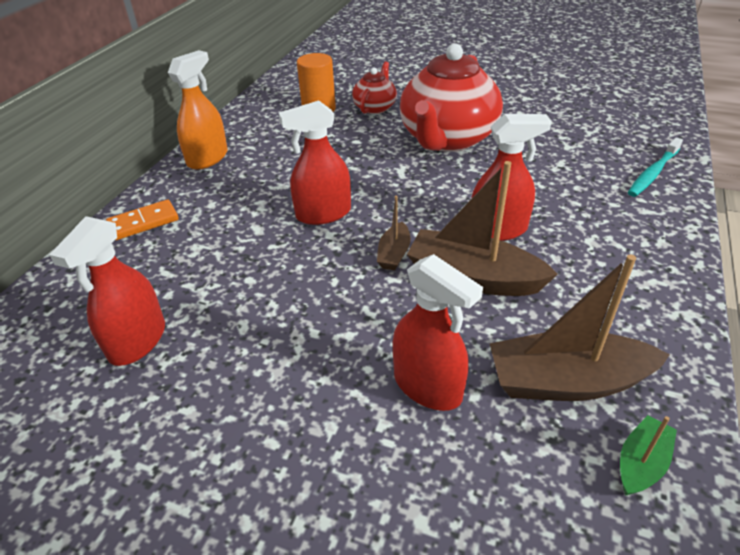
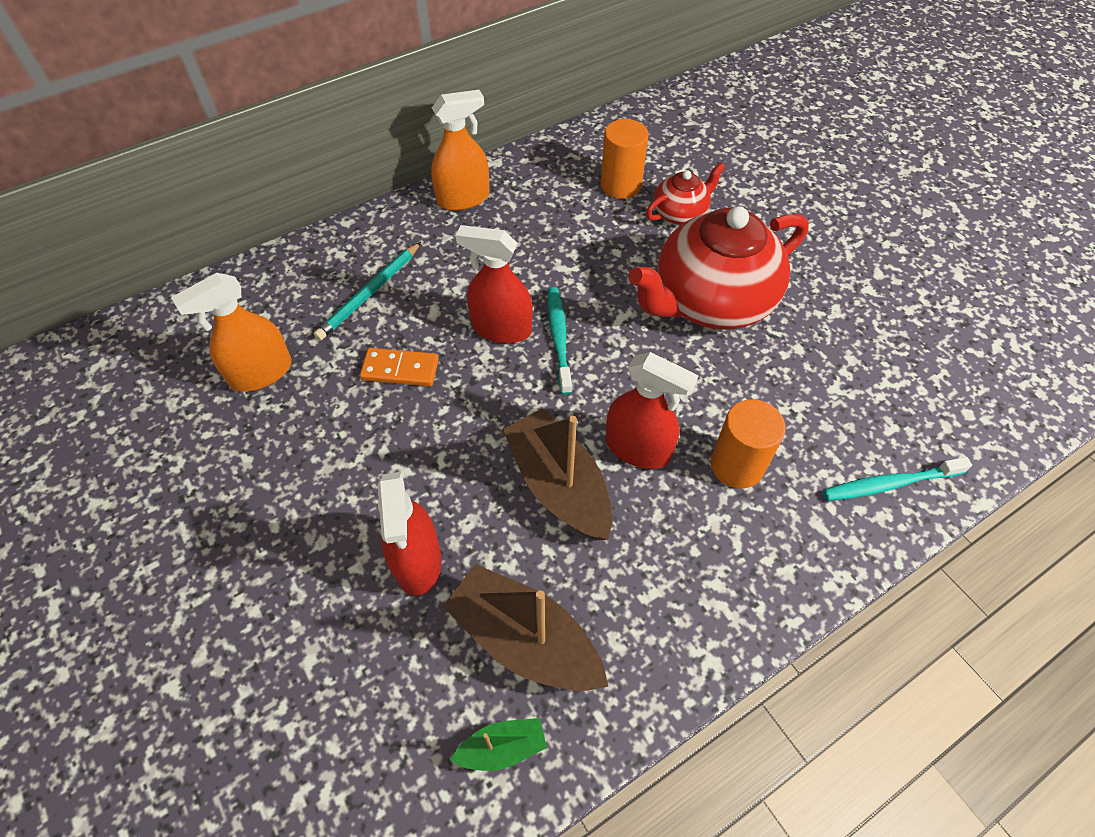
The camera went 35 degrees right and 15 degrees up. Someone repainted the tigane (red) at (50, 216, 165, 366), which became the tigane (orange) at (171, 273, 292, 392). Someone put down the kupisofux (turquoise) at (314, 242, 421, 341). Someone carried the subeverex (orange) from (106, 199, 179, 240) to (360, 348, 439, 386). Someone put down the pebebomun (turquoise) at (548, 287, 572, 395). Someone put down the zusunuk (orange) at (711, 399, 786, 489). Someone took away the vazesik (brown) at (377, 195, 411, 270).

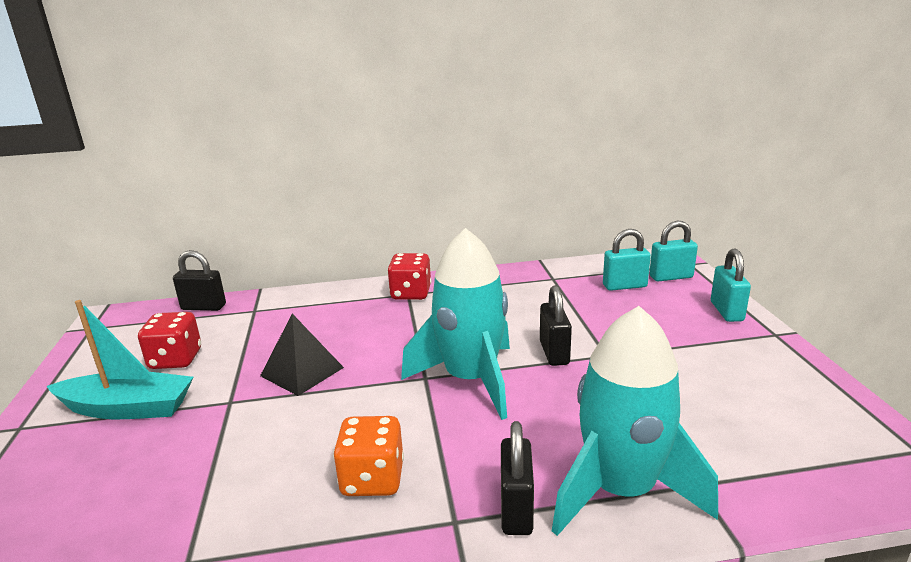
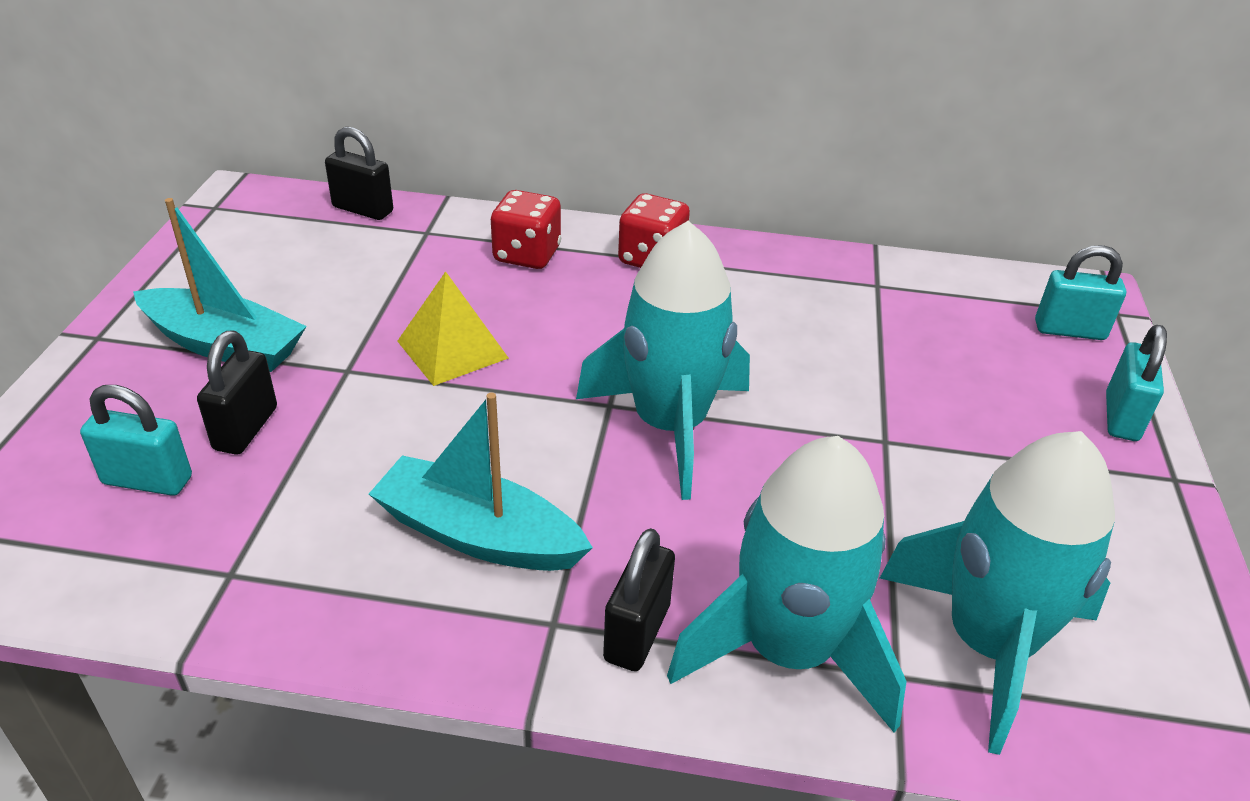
The camera went 15 degrees right and 15 degrees up. Someone carried the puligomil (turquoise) from (603, 229, 651, 291) to (80, 385, 192, 496). Someone carried the puligomil (black) from (540, 285, 572, 366) to (197, 330, 277, 454). Someone swapped the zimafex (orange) at (333, 416, 404, 496) for the vazesik (turquoise) at (369, 392, 593, 571). Someone repainted the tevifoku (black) at (260, 314, 344, 396), which became the tevifoku (yellow) at (397, 271, 509, 386). Someone carried the zimafex (red) from (138, 312, 201, 369) to (491, 190, 561, 269). Someone put down the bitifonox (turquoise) at (880, 431, 1115, 755).

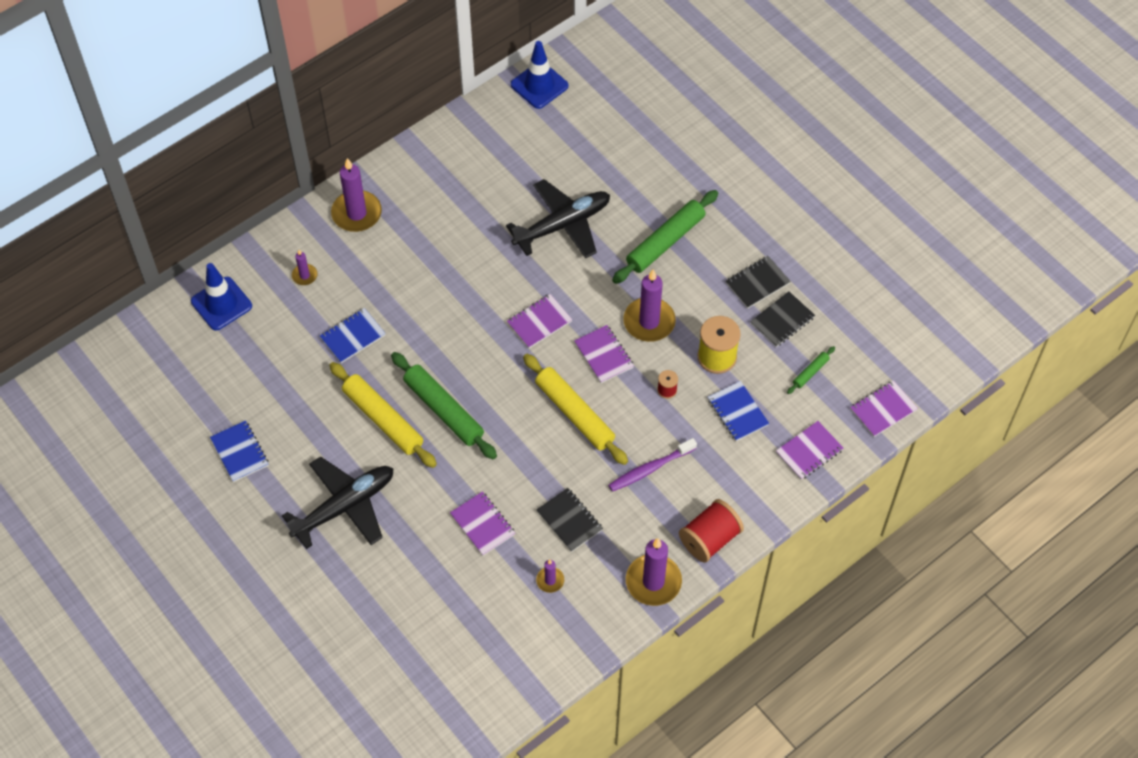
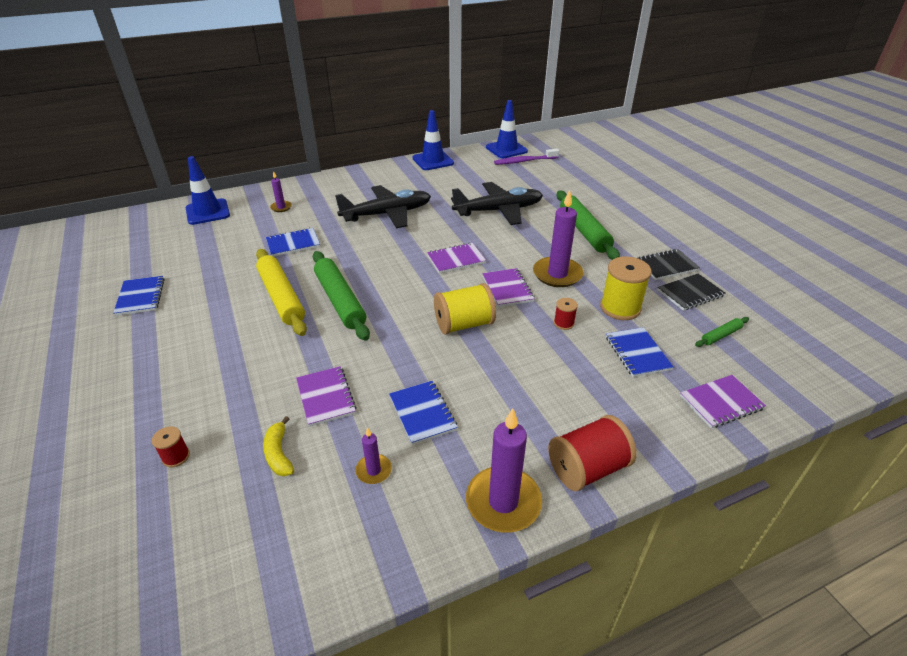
The camera went 15 degrees right and 20 degrees down. Someone put down the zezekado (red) at (152, 426, 190, 467). Someone put down the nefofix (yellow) at (263, 416, 294, 476). Someone carried the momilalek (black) from (282, 456, 393, 549) to (335, 185, 431, 228). Someone repainted the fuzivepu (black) at (536, 488, 603, 552), which became the fuzivepu (blue) at (389, 381, 458, 445). Someone put down the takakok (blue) at (412, 110, 454, 170). Someone swapped the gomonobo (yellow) at (523, 354, 628, 465) for the zezekado (yellow) at (434, 283, 496, 335). Someone carried the pebebomun (purple) from (608, 438, 697, 492) to (494, 149, 559, 165). Someone rotated the gomonobo (green) at (612, 190, 718, 284) by 75 degrees counterclockwise. Someone took away the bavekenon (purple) at (331, 158, 382, 232). Someone took away the fuzivepu (purple) at (850, 380, 918, 437).

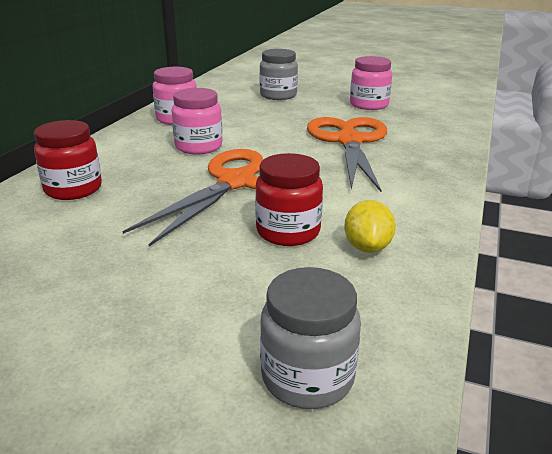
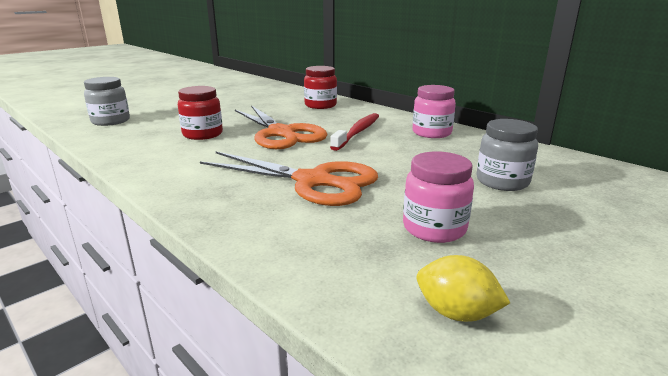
The camera went 115 degrees right and 5 degrees down. Someone swapped the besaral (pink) at (172, 88, 223, 154) for the pebebomun (red) at (330, 113, 379, 151). Someone carried the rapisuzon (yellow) from (344, 200, 396, 253) to (416, 255, 510, 322).

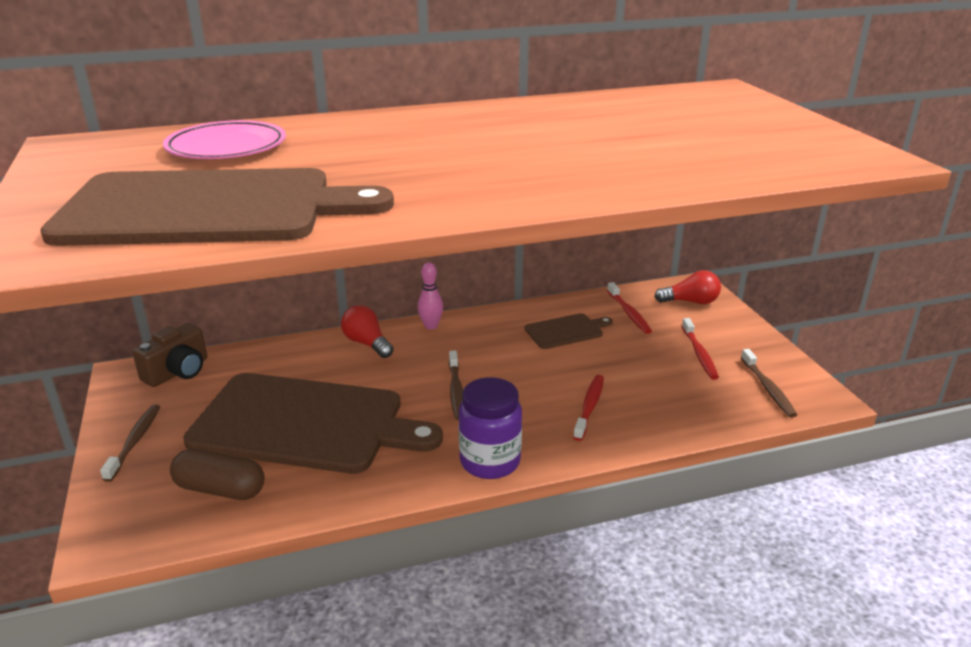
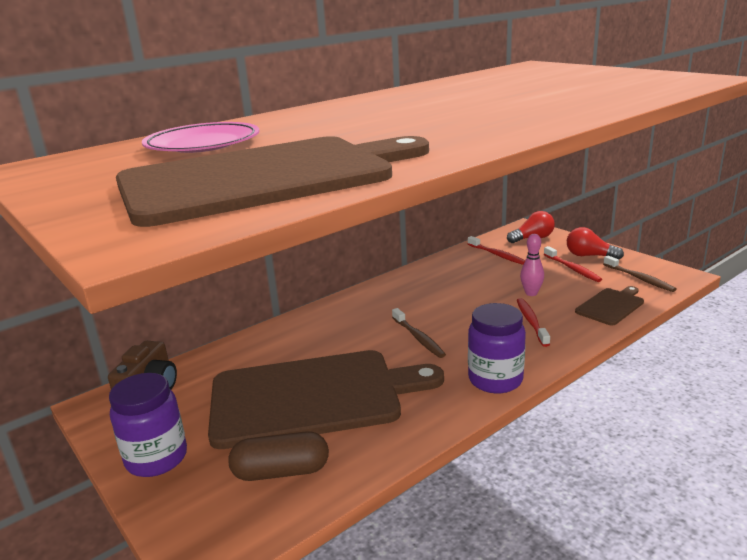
The camera went 20 degrees left and 5 degrees down. Someone swapped the pebebomun (brown) at (100, 404, 160, 482) for the besaral (purple) at (109, 373, 187, 477). Someone carried the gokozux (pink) from (418, 262, 443, 330) to (520, 234, 544, 296). Someone carried the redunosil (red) from (341, 305, 394, 358) to (567, 227, 624, 259). Someone carried the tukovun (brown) from (525, 313, 613, 349) to (575, 286, 644, 325).

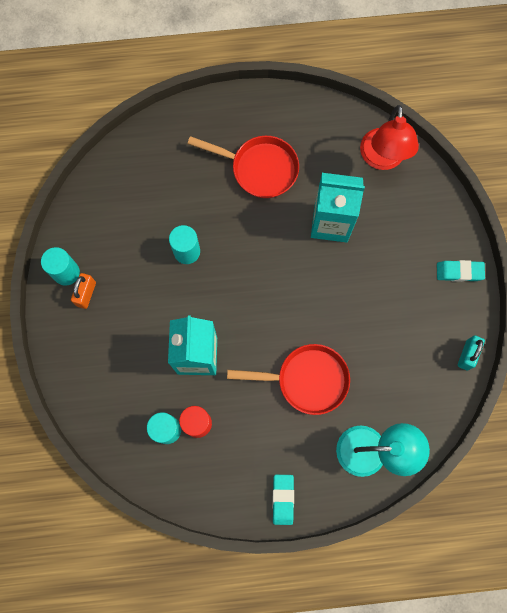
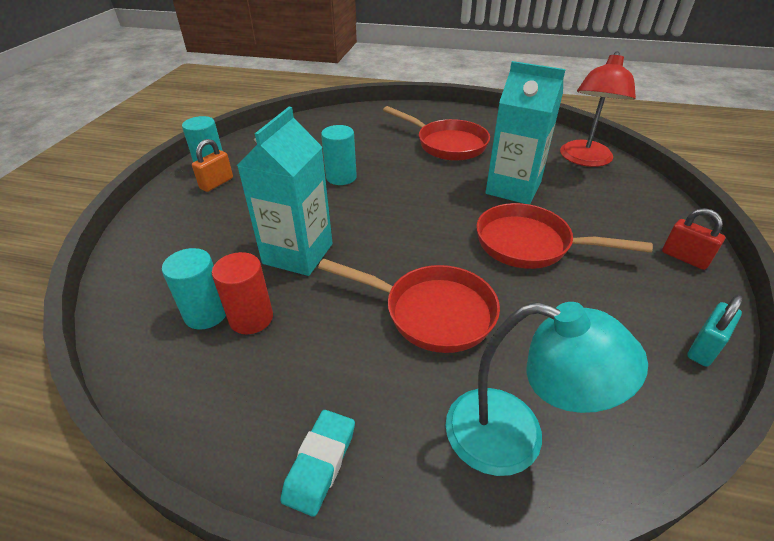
The camera went 20 degrees right and 35 degrees down. Someone put down the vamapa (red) at (476, 203, 653, 269). Someone swapped the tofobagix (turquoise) at (437, 260, 485, 282) for the puligomil (red) at (662, 208, 725, 270).

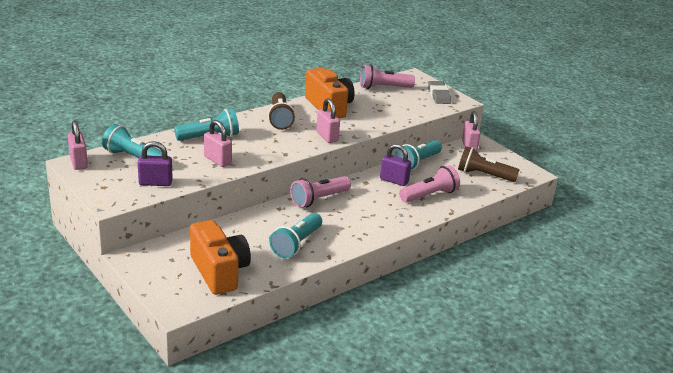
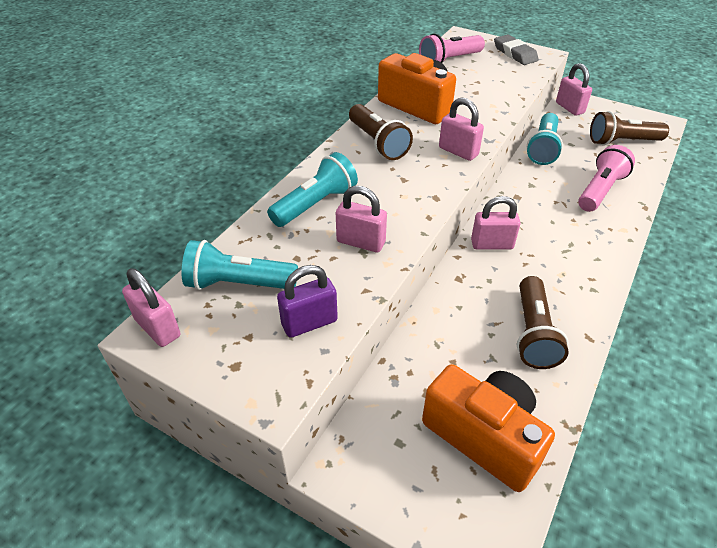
The camera went 20 degrees left and 15 degrees up. Someone swapped the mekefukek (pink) at (290, 176, 351, 208) for the puligomil (pink) at (471, 196, 521, 249). Someone repainted the mekefukek (turquoise) at (269, 213, 322, 258), which became the mekefukek (brown) at (517, 276, 569, 369). Someone took away the puligomil (purple) at (380, 144, 411, 186).

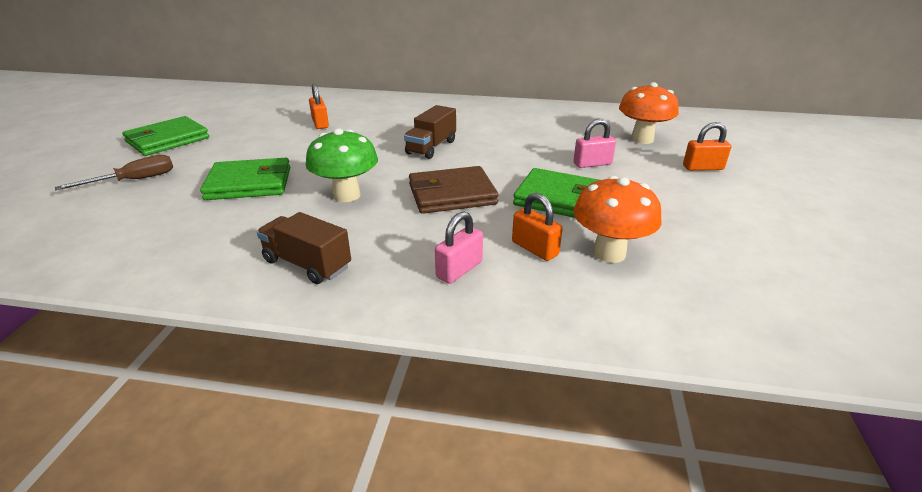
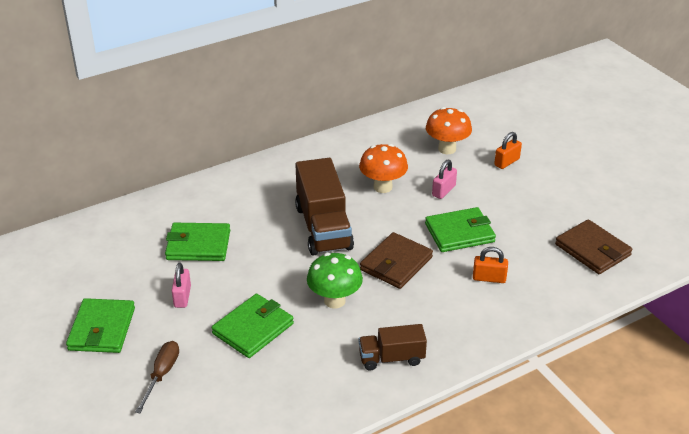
The camera went 40 degrees left and 5 degrees up. Someone swapped the puligomil (orange) at (309, 83, 329, 129) for the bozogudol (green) at (165, 223, 230, 261). Someone carried the puligomil (pink) from (435, 211, 483, 284) to (172, 263, 191, 308). Someone scaled the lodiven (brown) at (404, 105, 456, 159) by 1.77. Someone carried the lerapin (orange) from (573, 176, 662, 263) to (359, 144, 408, 193). Someone put down the bozogudol (brown) at (555, 219, 632, 274).

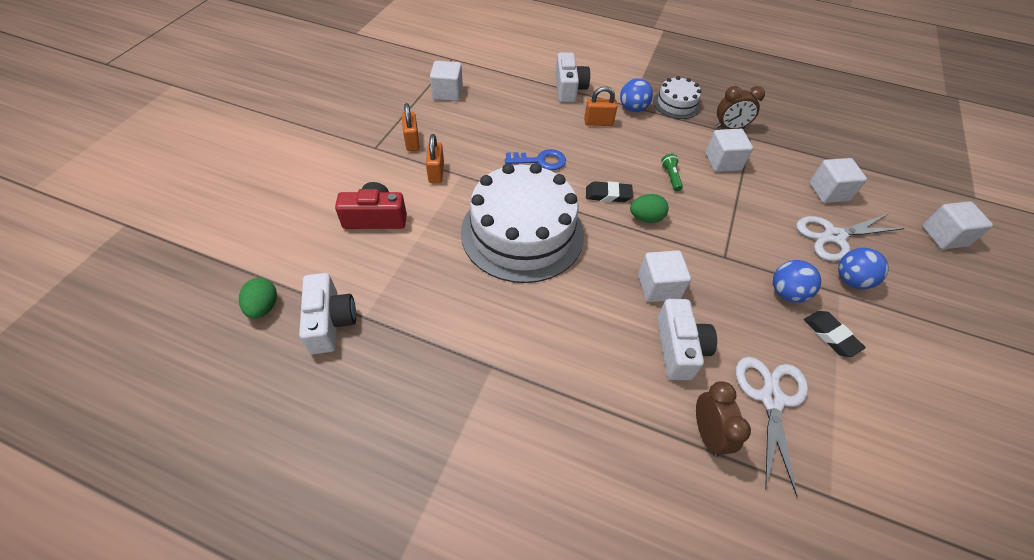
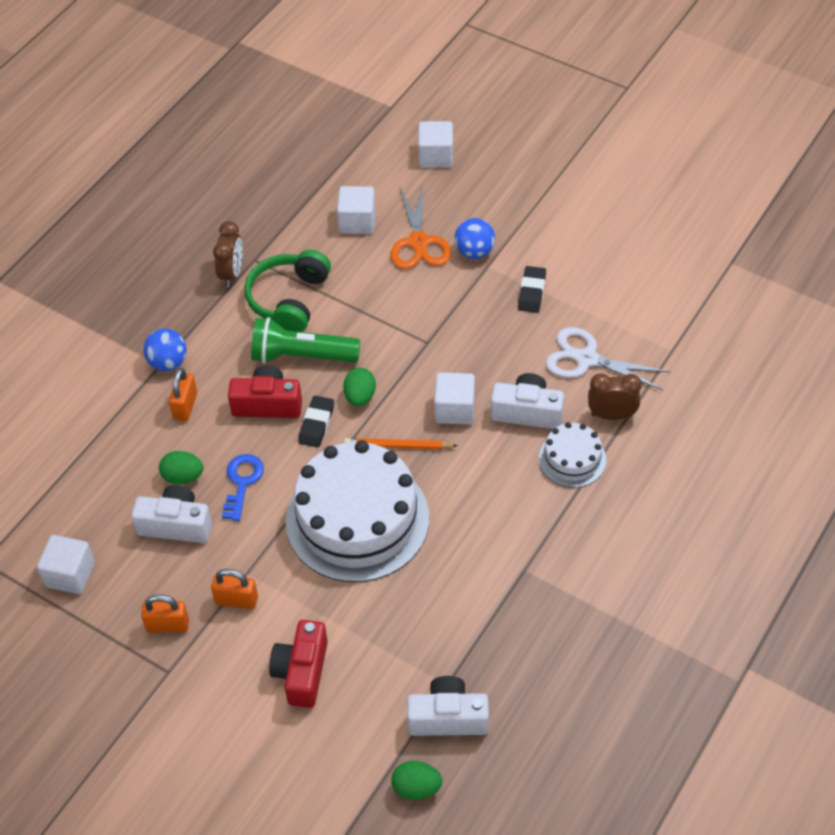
The camera went 75 degrees left and 0 degrees up. Someone carried the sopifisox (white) from (555, 52, 590, 103) to (131, 485, 212, 543). Someone put down the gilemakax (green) at (159, 451, 203, 484). Someone put down the sopifisox (red) at (228, 365, 302, 418). Someone swapped the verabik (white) at (705, 129, 753, 172) for the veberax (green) at (244, 250, 331, 332). Someone scaled the mekefukek (green) at (661, 154, 683, 191) by 2.26. Someone put down the kupisofux (orange) at (344, 438, 458, 449). Someone repainted the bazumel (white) at (796, 213, 905, 261), which became the bazumel (orange) at (390, 186, 451, 269). Someone rotated the tofobagix (black) at (804, 311, 866, 357) by 60 degrees counterclockwise. Someone carried the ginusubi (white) from (653, 76, 701, 119) to (539, 422, 606, 488). Someone took away the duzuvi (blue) at (773, 260, 821, 303).

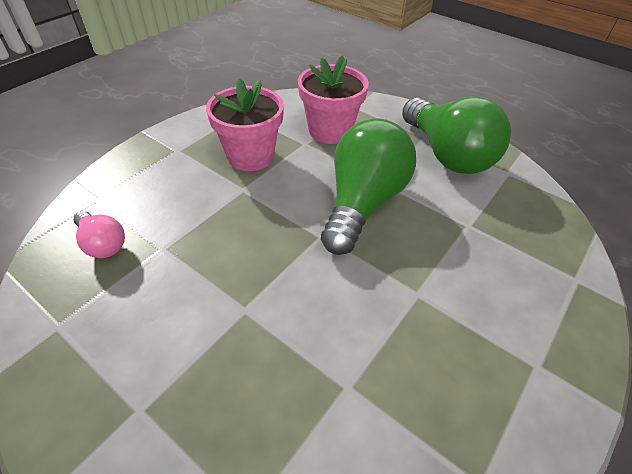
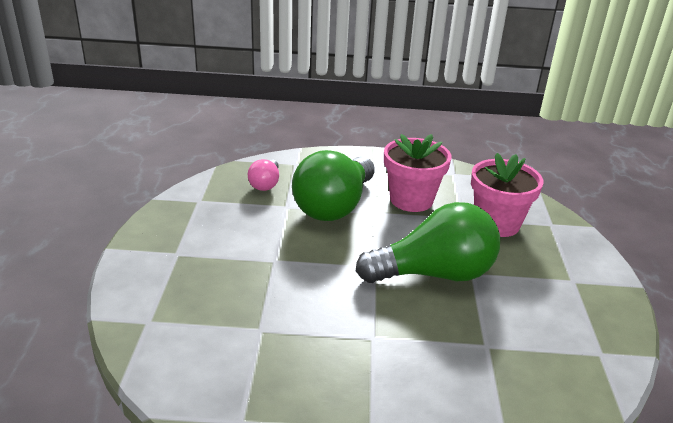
The camera went 55 degrees right and 15 degrees down. Someone carried the redunosil (green) from (402, 96, 511, 174) to (292, 150, 375, 221).

